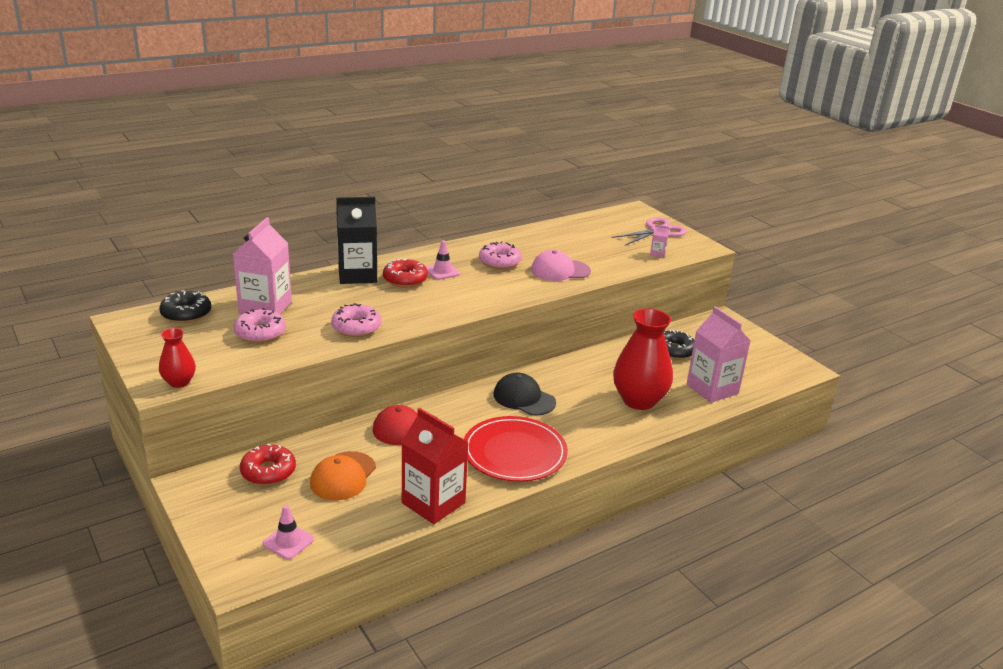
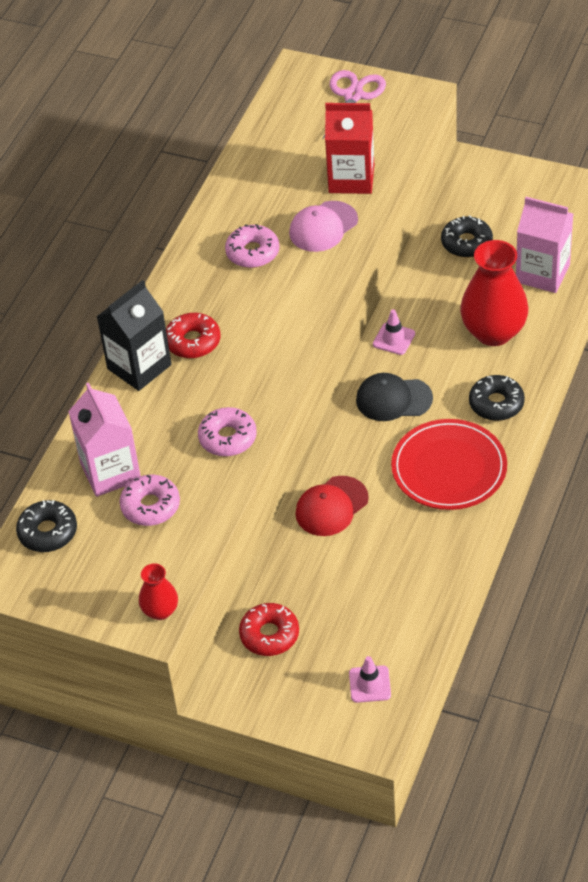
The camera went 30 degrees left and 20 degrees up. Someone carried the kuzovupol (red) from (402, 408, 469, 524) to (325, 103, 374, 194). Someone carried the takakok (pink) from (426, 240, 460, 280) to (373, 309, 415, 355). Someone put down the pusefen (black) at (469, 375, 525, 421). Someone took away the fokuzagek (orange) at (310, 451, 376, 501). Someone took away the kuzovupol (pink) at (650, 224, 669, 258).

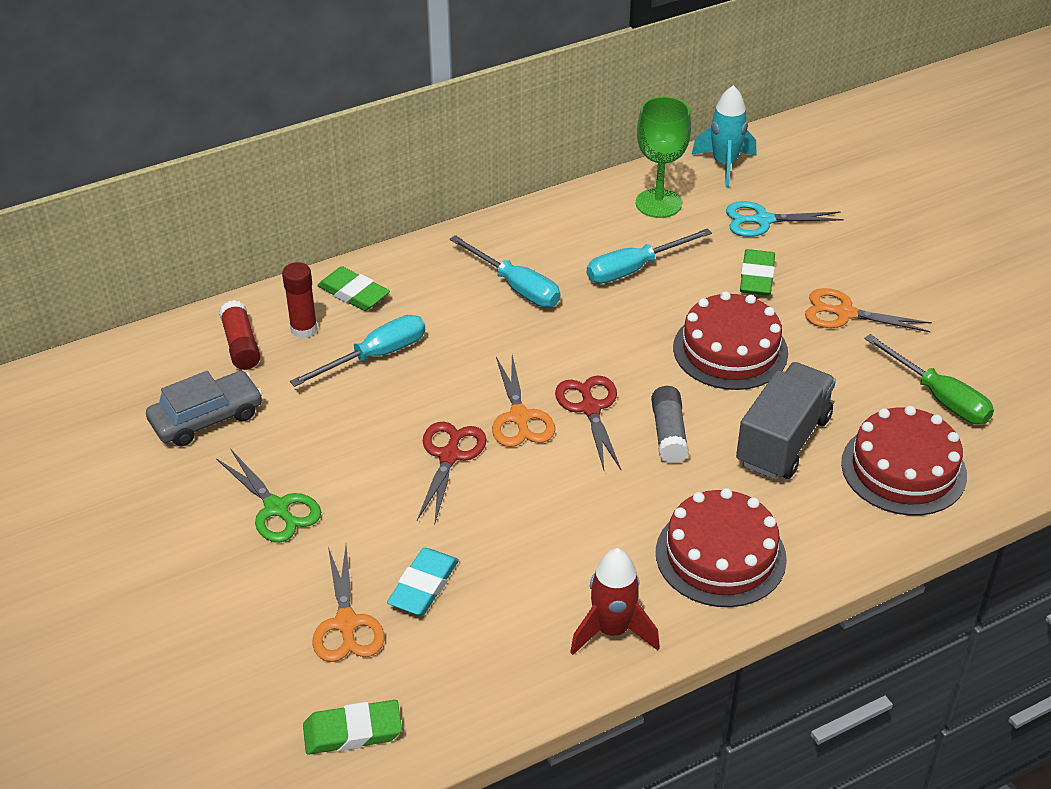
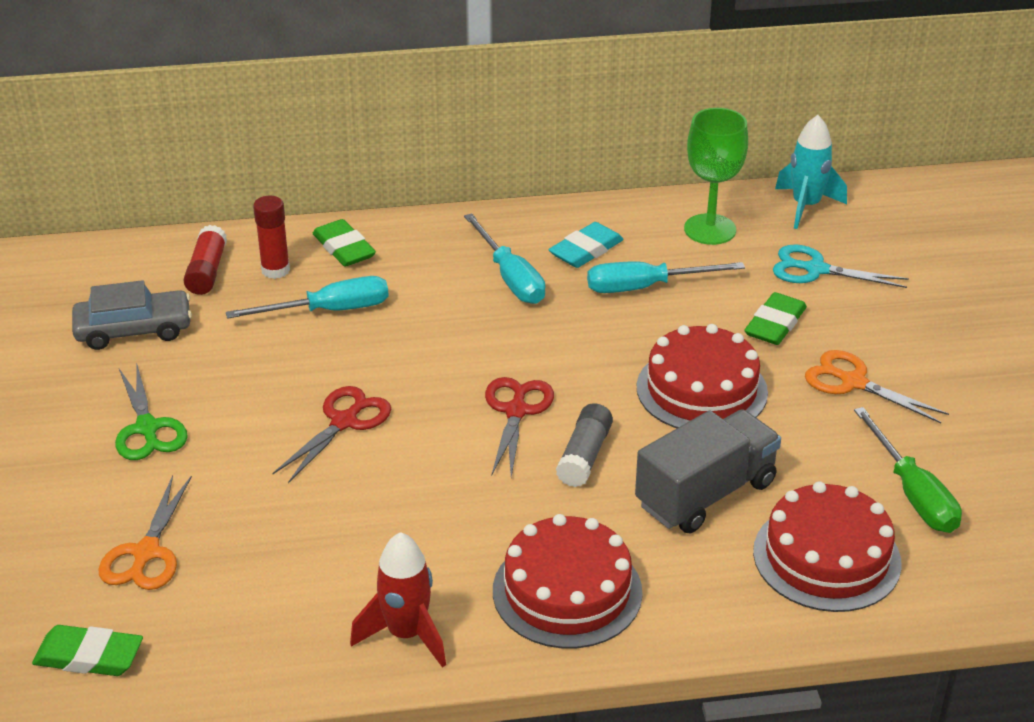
The camera went 20 degrees right and 5 degrees down. Someone carried the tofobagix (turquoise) from (387, 548, 459, 615) to (549, 222, 624, 268). Someone took away the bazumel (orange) at (492, 355, 555, 447).

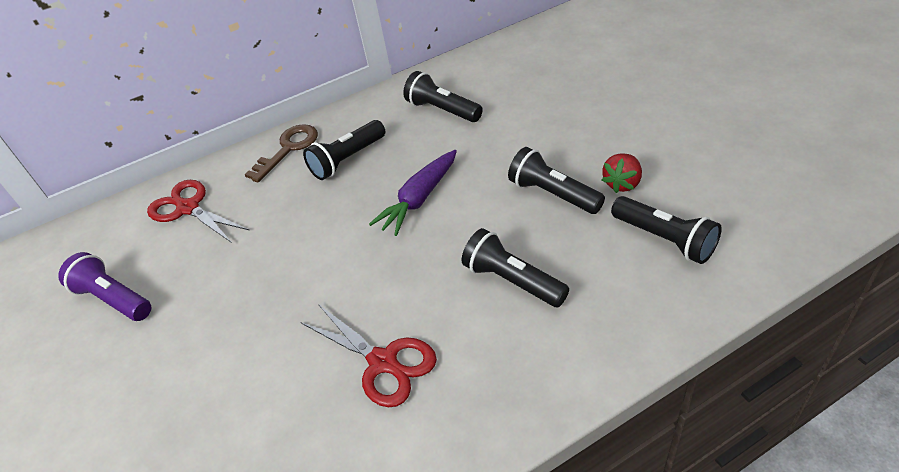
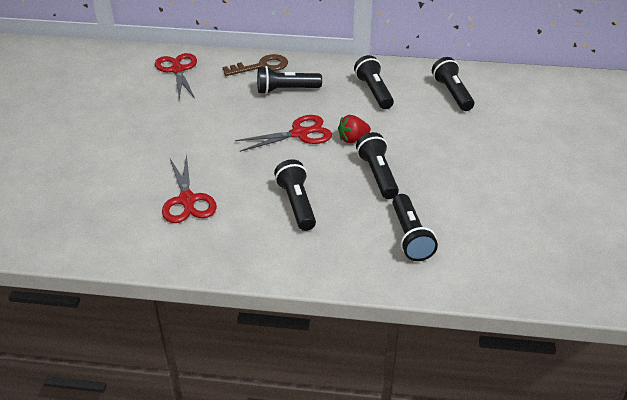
The camera went 30 degrees right and 5 degrees down. Someone swapped the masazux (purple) at (369, 150, 457, 236) for the bazumel (red) at (235, 115, 332, 152). Someone carried the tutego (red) from (602, 153, 642, 193) to (338, 115, 371, 143). Someone put down the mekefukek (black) at (432, 57, 474, 111). Someone took away the mekefukek (purple) at (58, 252, 151, 321).

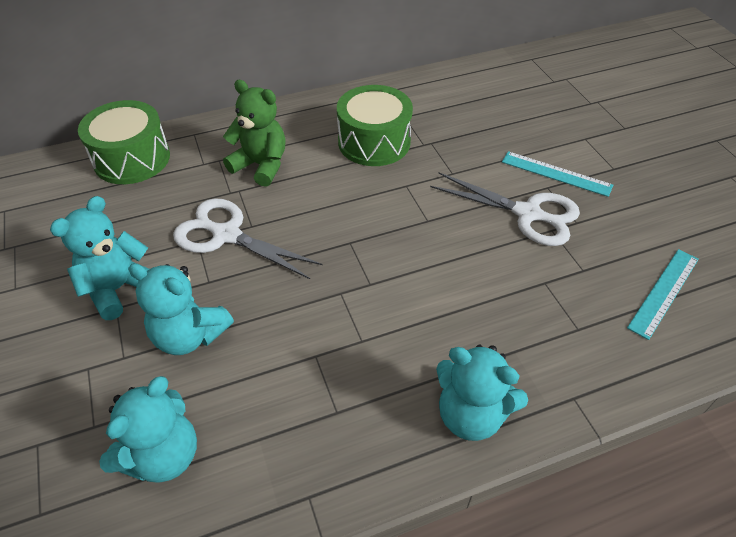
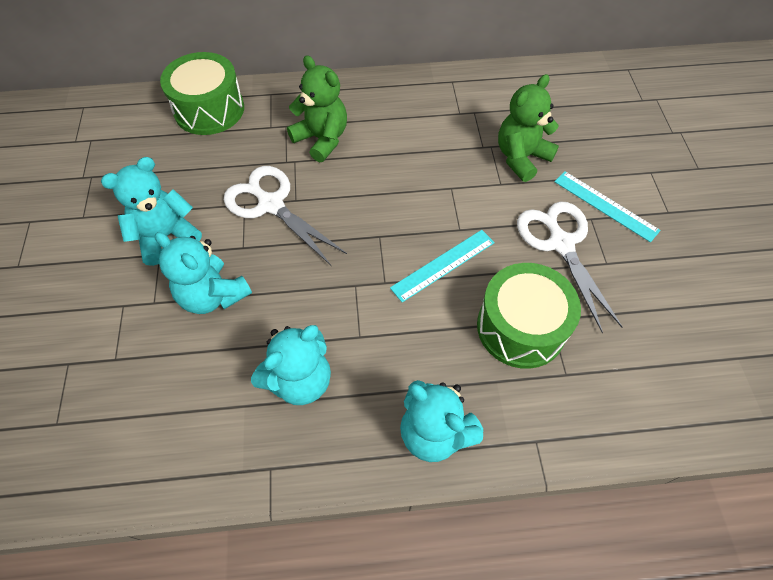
The camera went 15 degrees right and 10 degrees up. Someone carried the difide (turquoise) from (99, 376, 197, 483) to (251, 325, 331, 405). Someone carried the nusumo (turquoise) from (627, 249, 699, 340) to (390, 230, 495, 302). Someone carried the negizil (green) from (337, 85, 413, 166) to (477, 263, 581, 369). Someone put down the difide (green) at (498, 74, 559, 182). Someone rotated the bazumel (white) at (430, 173, 580, 246) by 150 degrees counterclockwise.

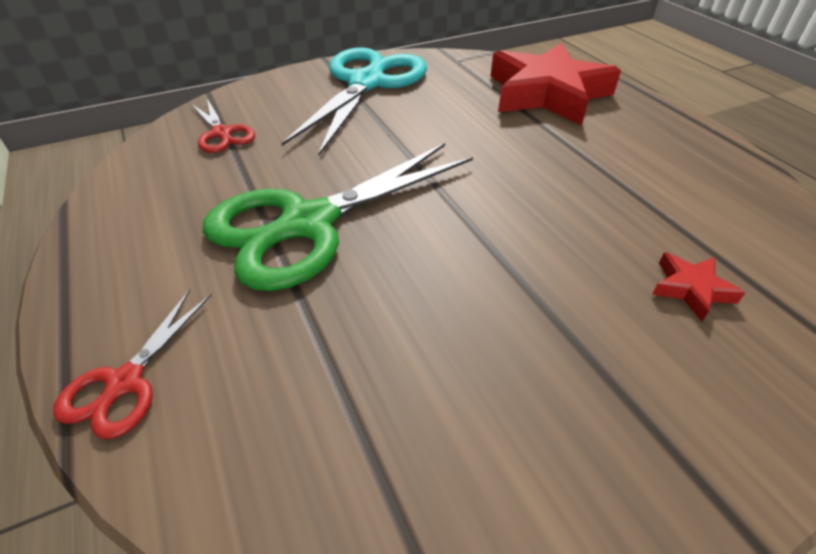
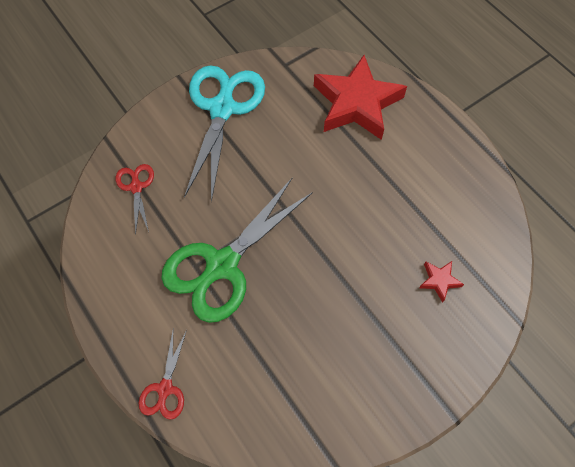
The camera went 10 degrees left and 20 degrees up. Someone rotated the bazumel (red) at (191, 99, 255, 153) by 150 degrees counterclockwise.

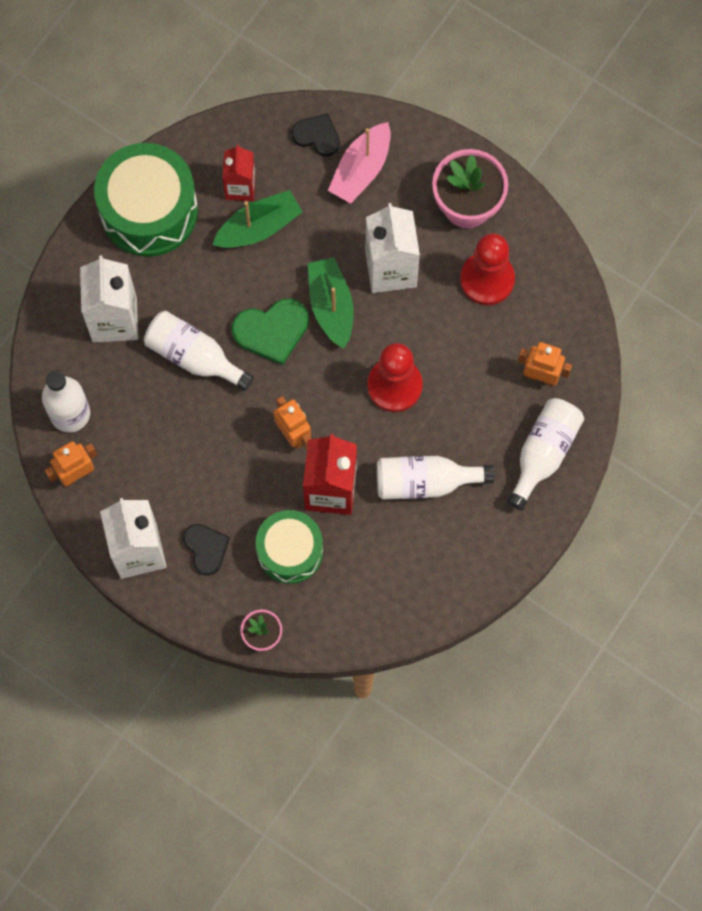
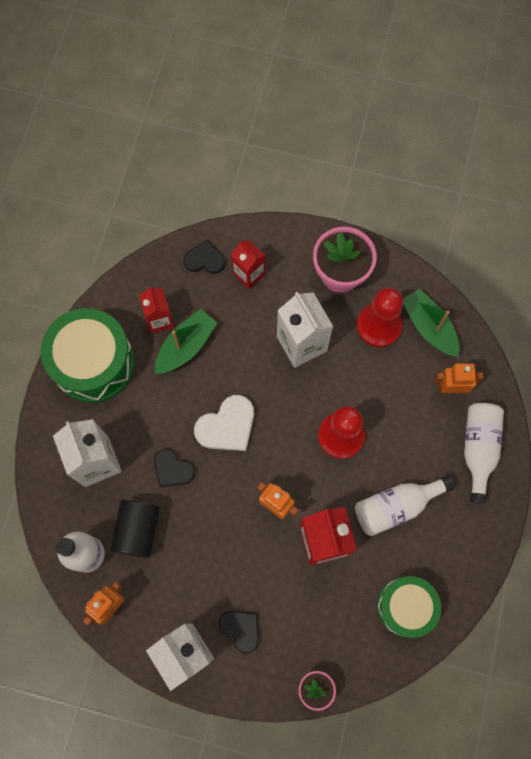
The camera went 20 degrees left and 0 degrees up. Someone put down the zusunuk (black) at (110, 500, 160, 558). Someone swapped the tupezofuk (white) at (144, 311, 254, 392) for the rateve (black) at (154, 449, 195, 487). Someone repainted the rateve (green) at (232, 298, 309, 365), which became the rateve (white) at (194, 395, 254, 451). Someone swapped the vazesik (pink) at (328, 122, 391, 203) for the kuzovupol (red) at (231, 240, 265, 289). Someone carried the negizil (green) from (256, 510, 323, 584) to (377, 576, 441, 638). Someone carried the vazesik (green) from (308, 257, 354, 349) to (403, 288, 460, 357).

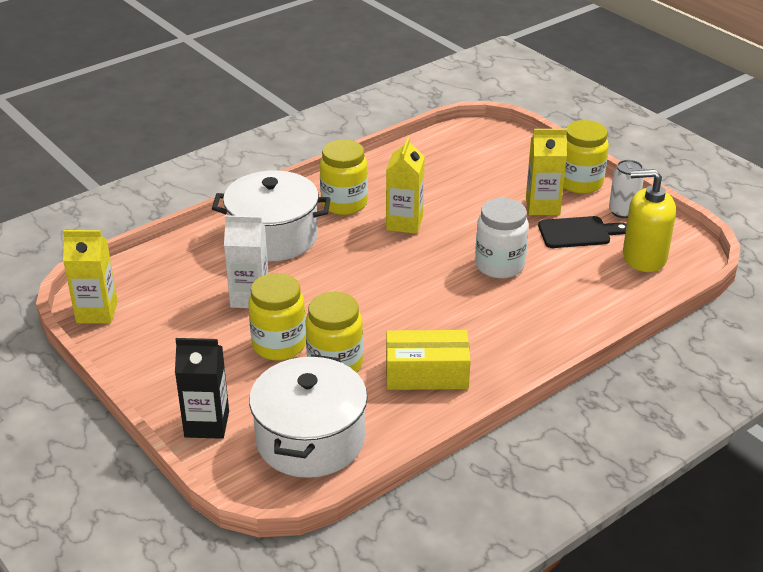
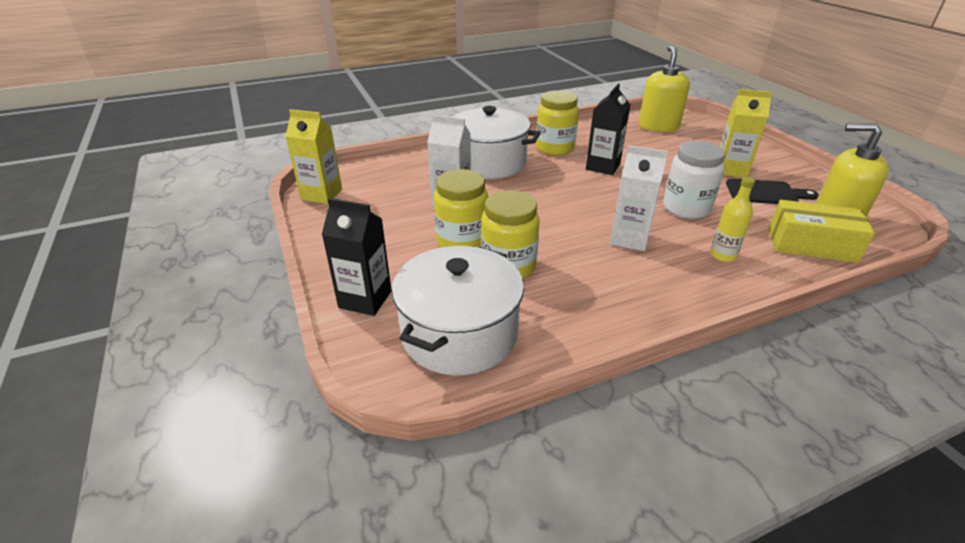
The camera went 15 degrees right and 0 degrees up. Someone repainted the kuzovupol (yellow) at (386, 137, 425, 234), which became the kuzovupol (black) at (586, 83, 630, 175). Someone put down the kuzovupol (white) at (610, 145, 668, 251). Someone put down the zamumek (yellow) at (639, 45, 690, 132). Someone put down the tupezofuk (yellow) at (710, 177, 755, 262). Someone carried the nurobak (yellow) from (386, 330, 471, 390) to (769, 200, 875, 263). Someone took away the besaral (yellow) at (563, 120, 609, 194). Someone took away the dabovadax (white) at (609, 160, 644, 218).

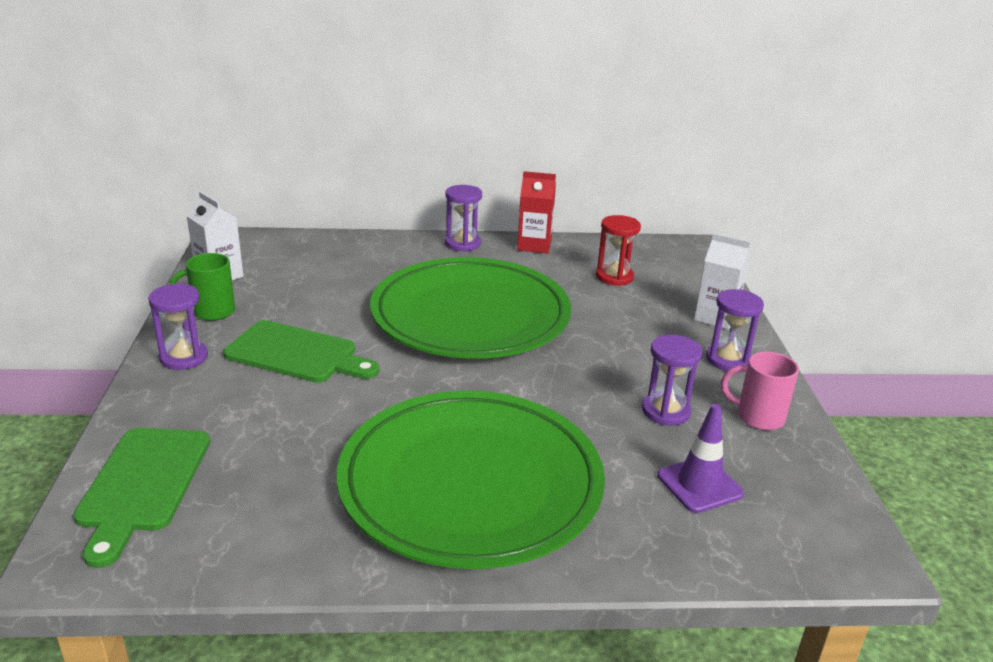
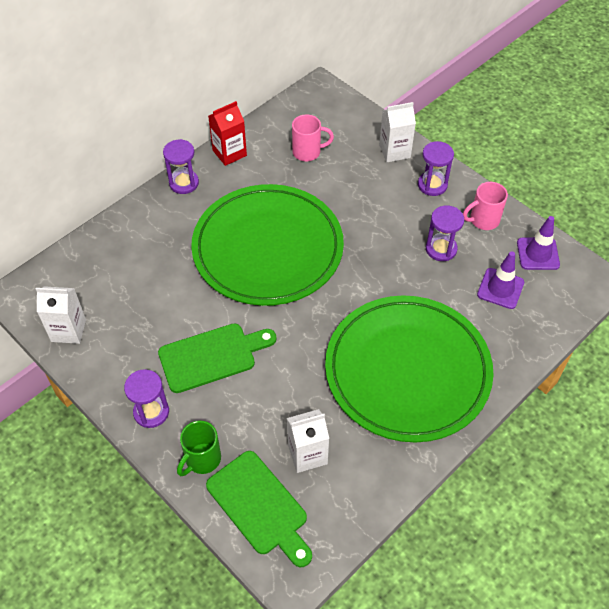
The camera went 40 degrees left and 25 degrees up. Someone carried the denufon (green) from (169, 253, 235, 321) to (177, 421, 221, 476). Someone put down the kuzovupol (white) at (287, 409, 329, 473). Someone swapped the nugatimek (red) at (596, 215, 641, 286) for the denufon (pink) at (292, 114, 334, 161). Someone put down the takakok (purple) at (517, 216, 560, 270).

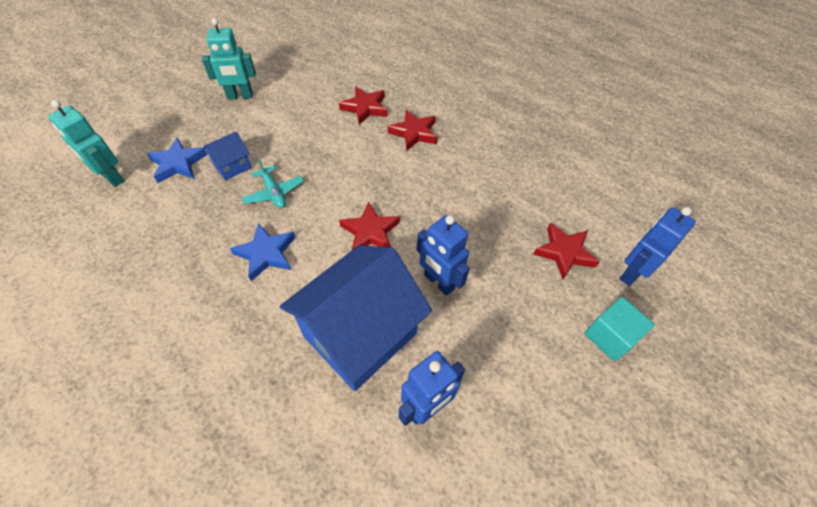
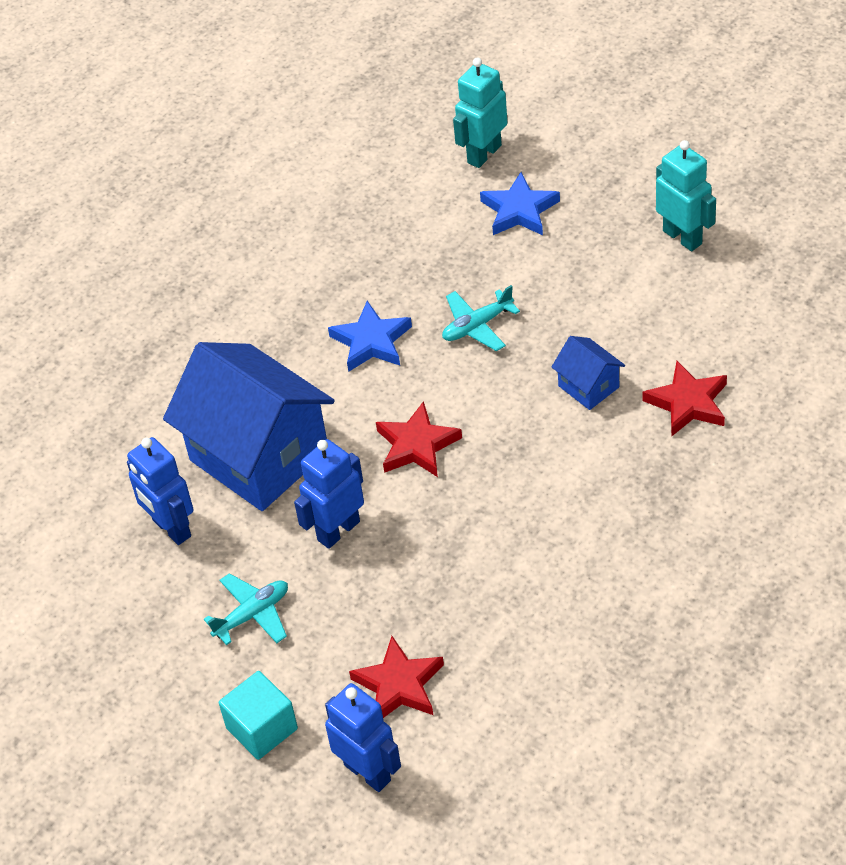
The camera went 95 degrees right and 5 degrees down. Someone put down the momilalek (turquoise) at (204, 573, 288, 645). Someone carried the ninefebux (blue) from (203, 131, 252, 181) to (552, 336, 625, 410). Someone rotated the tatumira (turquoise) at (202, 18, 256, 100) by 150 degrees clockwise. Someone took away the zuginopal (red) at (388, 110, 437, 151).

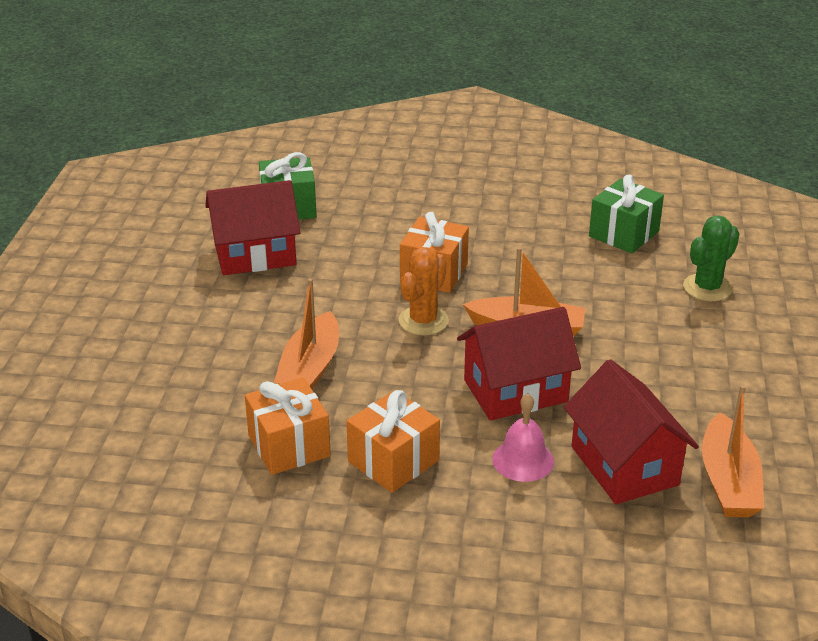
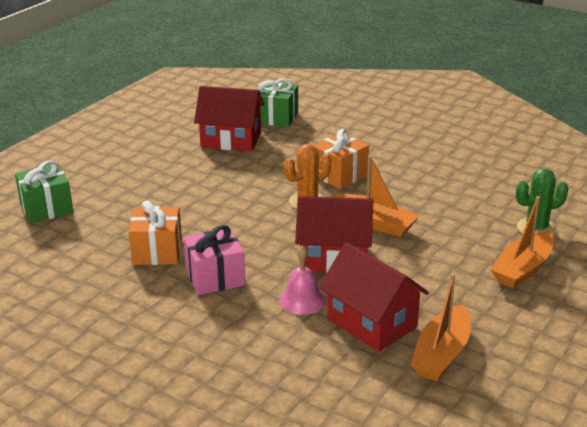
The camera went 25 degrees right and 5 degrees down. Someone carried the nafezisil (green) from (589, 175, 664, 253) to (15, 161, 73, 224). Someone repainted the nafezisil (orange) at (346, 390, 440, 493), which became the nafezisil (pink) at (183, 225, 245, 295). Someone rotated the ninefebux (red) at (564, 359, 699, 504) by 45 degrees counterclockwise. Someone carried the vazesik (orange) from (274, 278, 339, 389) to (490, 196, 554, 288).

